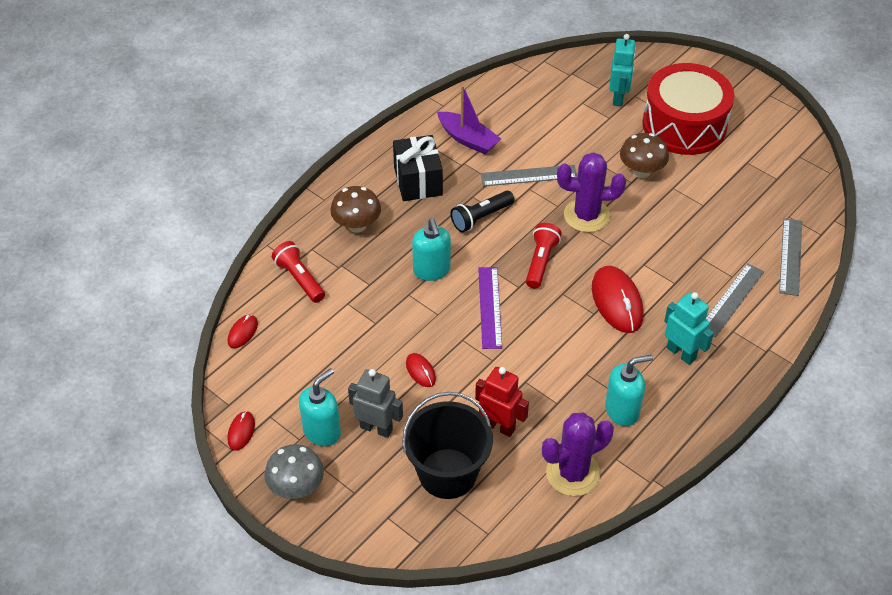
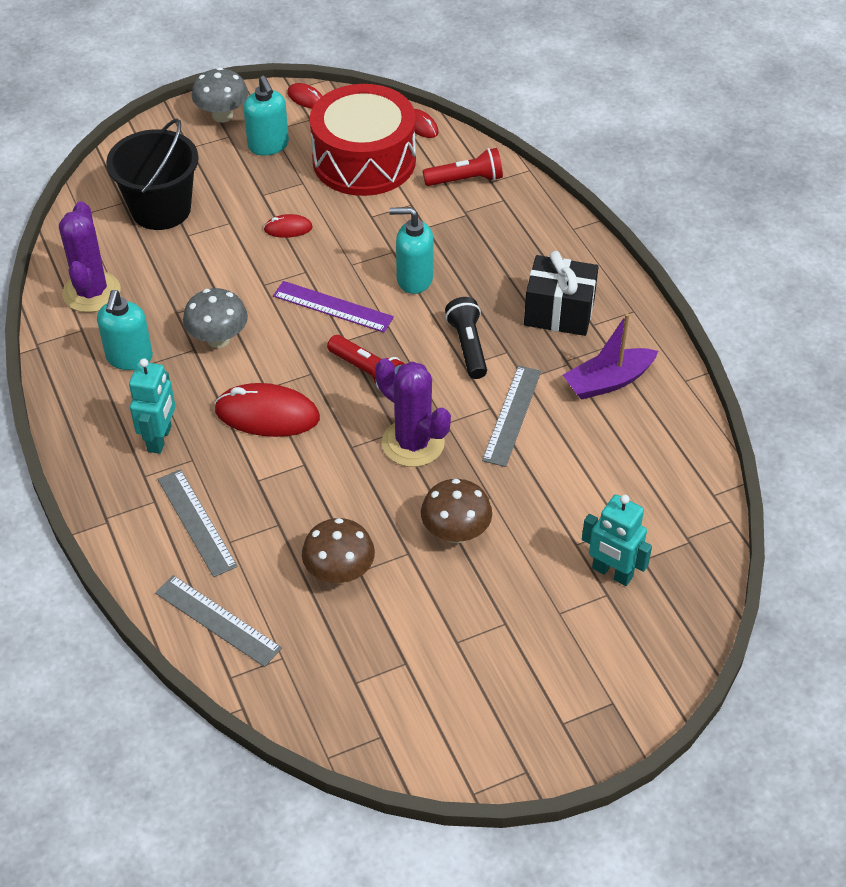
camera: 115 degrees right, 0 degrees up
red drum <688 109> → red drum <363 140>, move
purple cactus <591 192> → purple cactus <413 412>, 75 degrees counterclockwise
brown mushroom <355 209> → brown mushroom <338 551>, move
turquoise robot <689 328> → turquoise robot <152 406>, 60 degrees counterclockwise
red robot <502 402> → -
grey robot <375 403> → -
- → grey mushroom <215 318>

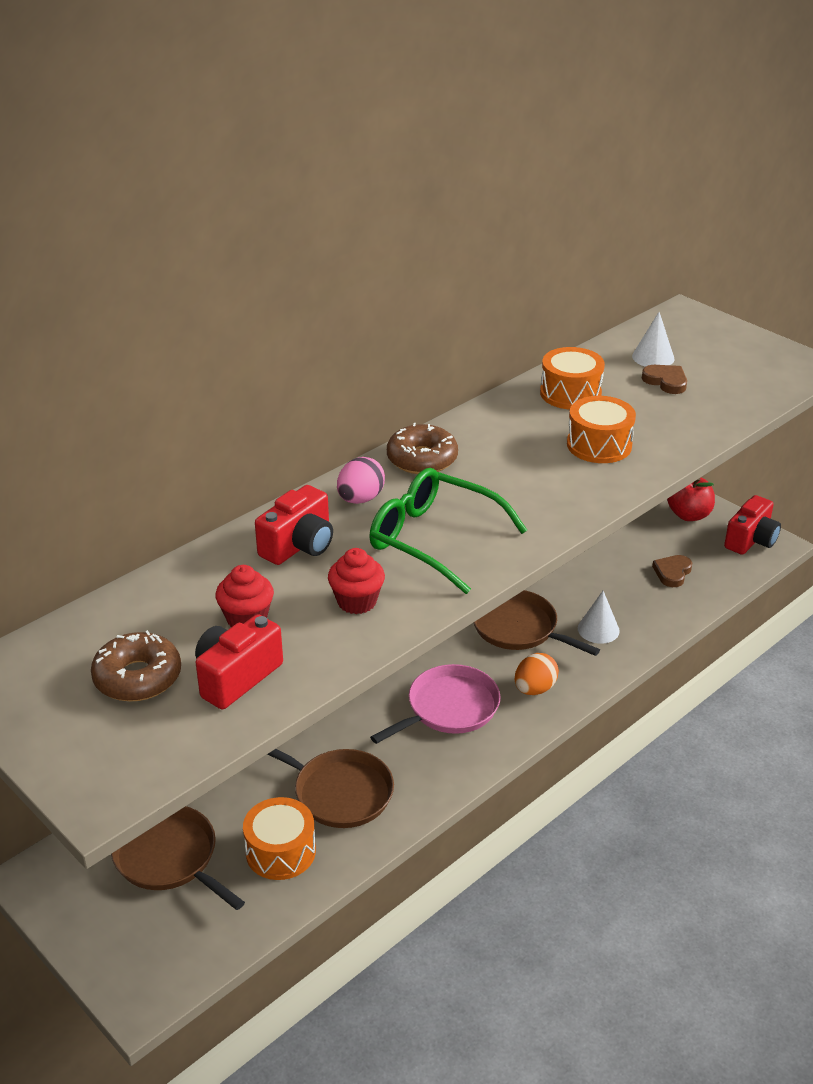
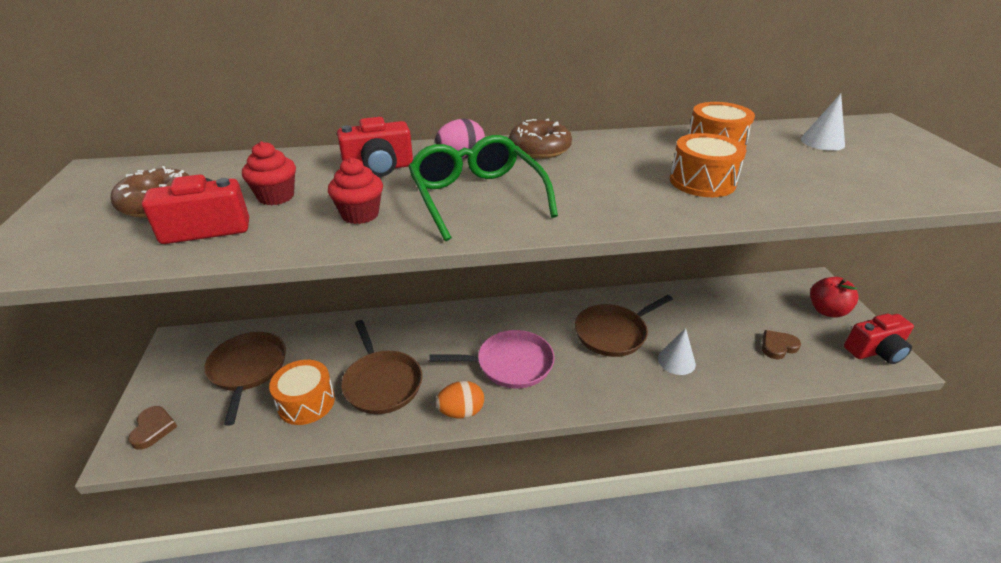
camera: 35 degrees right, 0 degrees up
brown heart <664 379> → brown heart <153 428>, move
brown pan <536 623> → brown pan <624 326>, 105 degrees counterclockwise
orange egg <537 674> → orange egg <460 400>, move

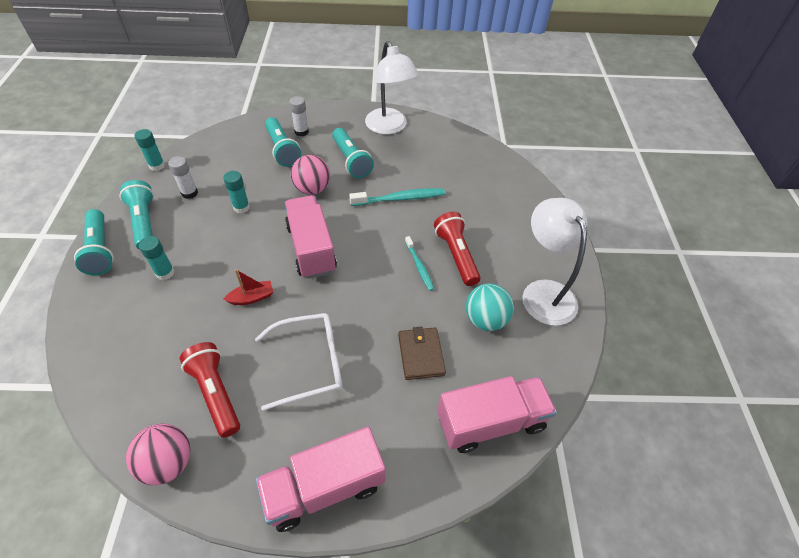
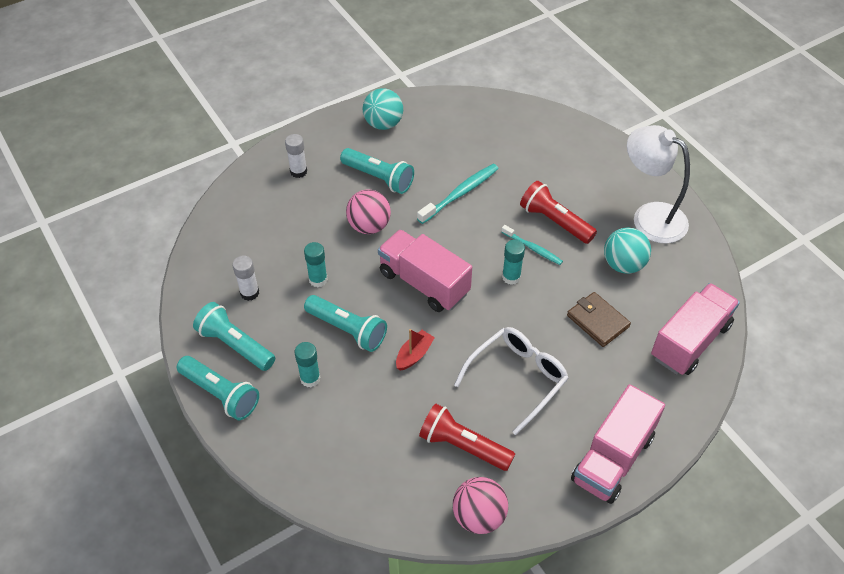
camera: 30 degrees left, 0 degrees up
white lamp <392 87> → turquoise ball <383 109>
turquoise flashlight <283 142> → turquoise flashlight <345 323>, move
turquoise glue stick <150 150> → turquoise glue stick <513 262>, move

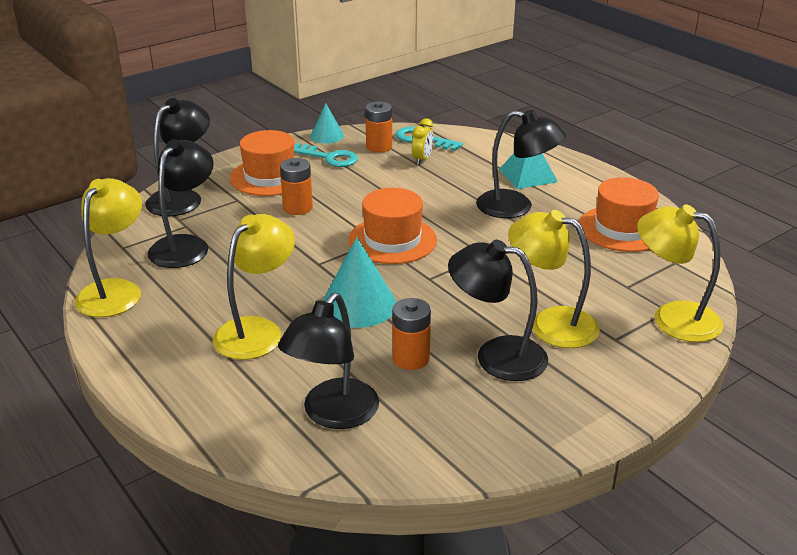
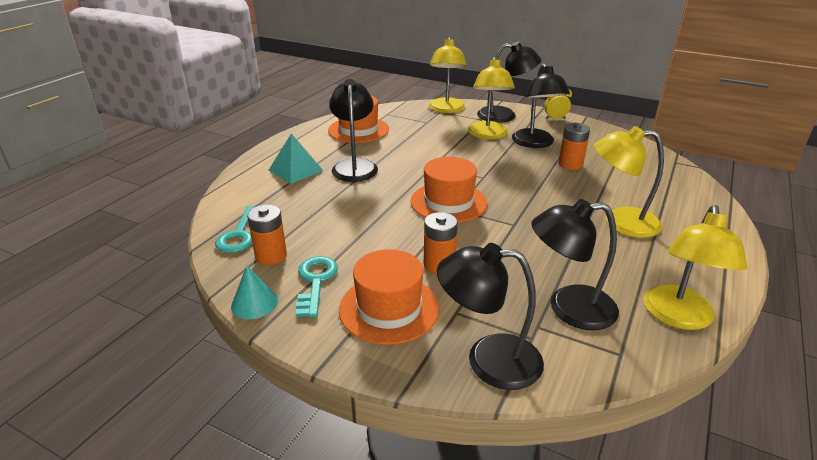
camera: 115 degrees left, 0 degrees up
yellow clock <423 141> → yellow clock <558 104>, move
yellow lamp <108 247> → yellow lamp <695 267>, 60 degrees counterclockwise
turquoise cone <359 282> → -
black lamp <328 361> → black lamp <509 82>, move

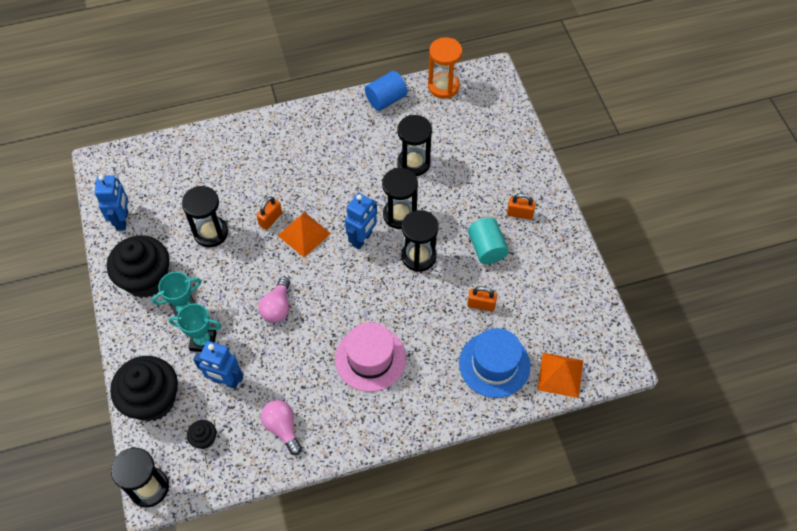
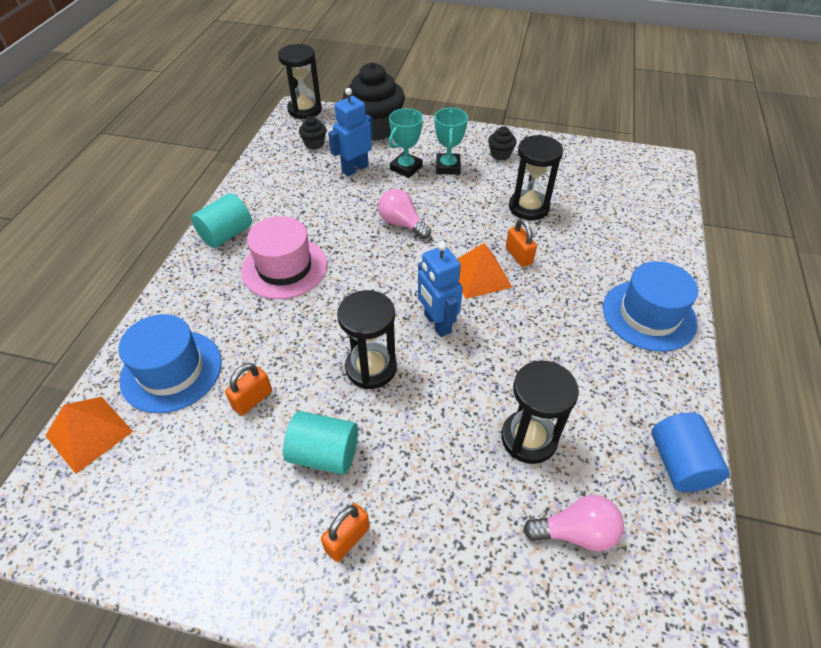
camera: 120 degrees right, 10 degrees down
orange hourglass <445 68> → -
black hourglass <400 198> → -
blue robot <111 203> → -
black cupcake <138 266> → black cupcake <502 143>, x0.44
pink light bulb <281 427> → pink light bulb <573 523>, move
- → turquoise cylinder <221 220>
- → blue hat <650 306>

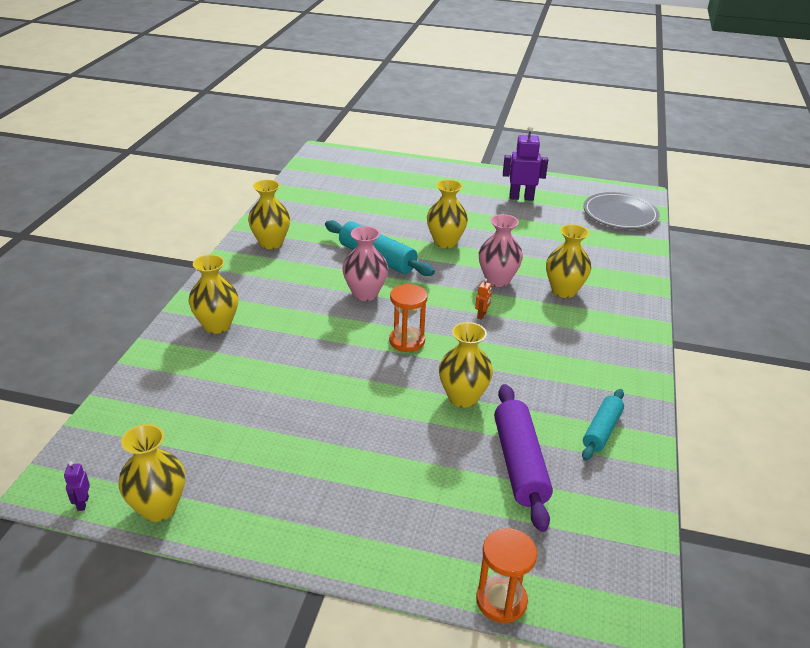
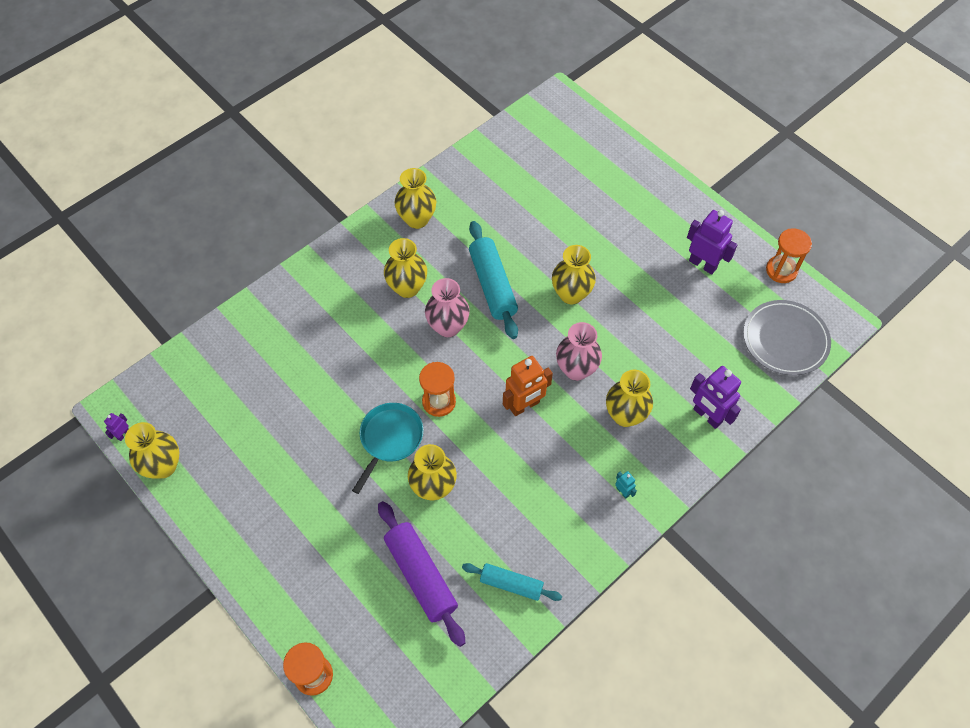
camera: 35 degrees right, 25 degrees up
yellow vase <213 294> → yellow vase <405 268>, move
orange robot <483 299> → orange robot <528 386>, x2.17
purple rolling pin <523 458> → purple rolling pin <421 574>, 60 degrees counterclockwise
turquoise rolling pin <603 425> → turquoise rolling pin <512 582>, 45 degrees clockwise
- → orange hourglass <789 255>
- → purple robot <715 397>
- → turquoise pan <388 448>
- → turquoise robot <626 485>

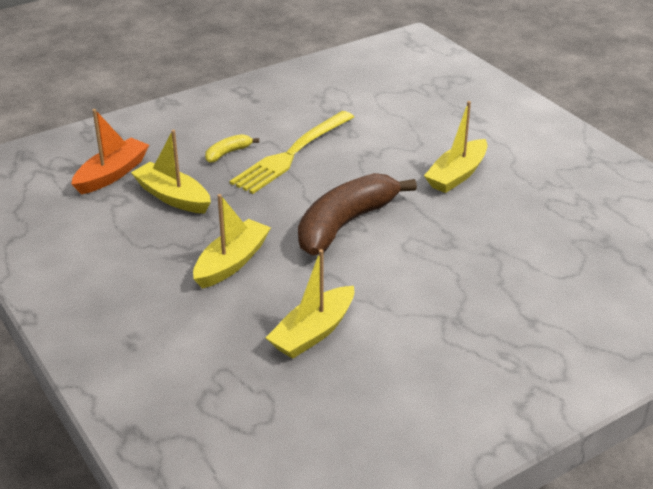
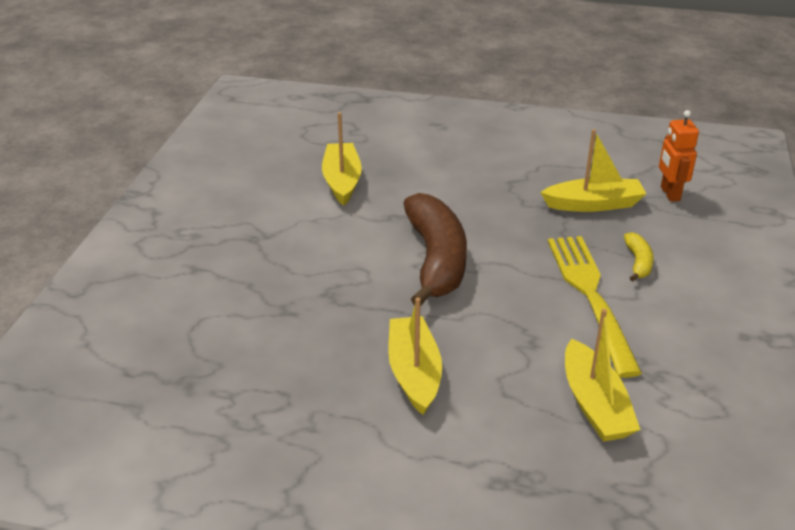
camera: 135 degrees right, 0 degrees up
orange boat <110 151> → orange robot <679 156>
yellow boat <232 241> → yellow boat <603 375>, move

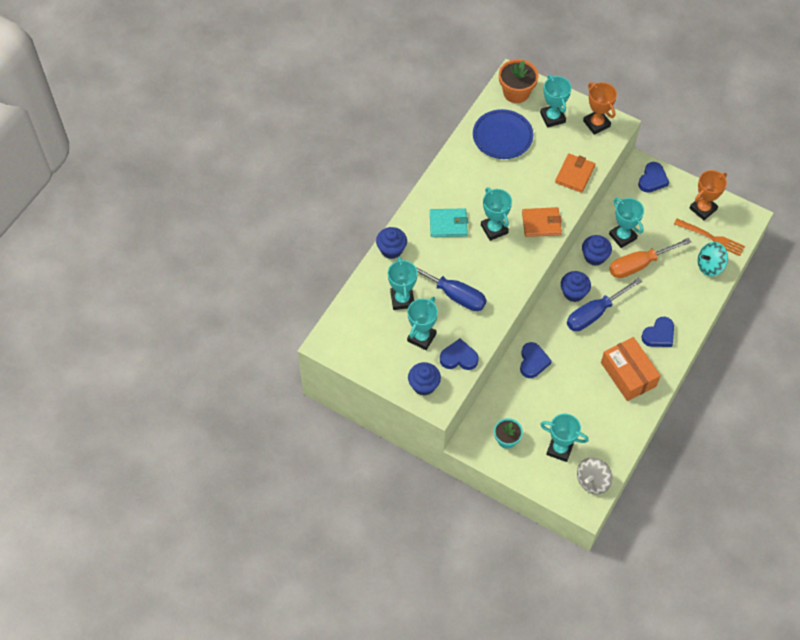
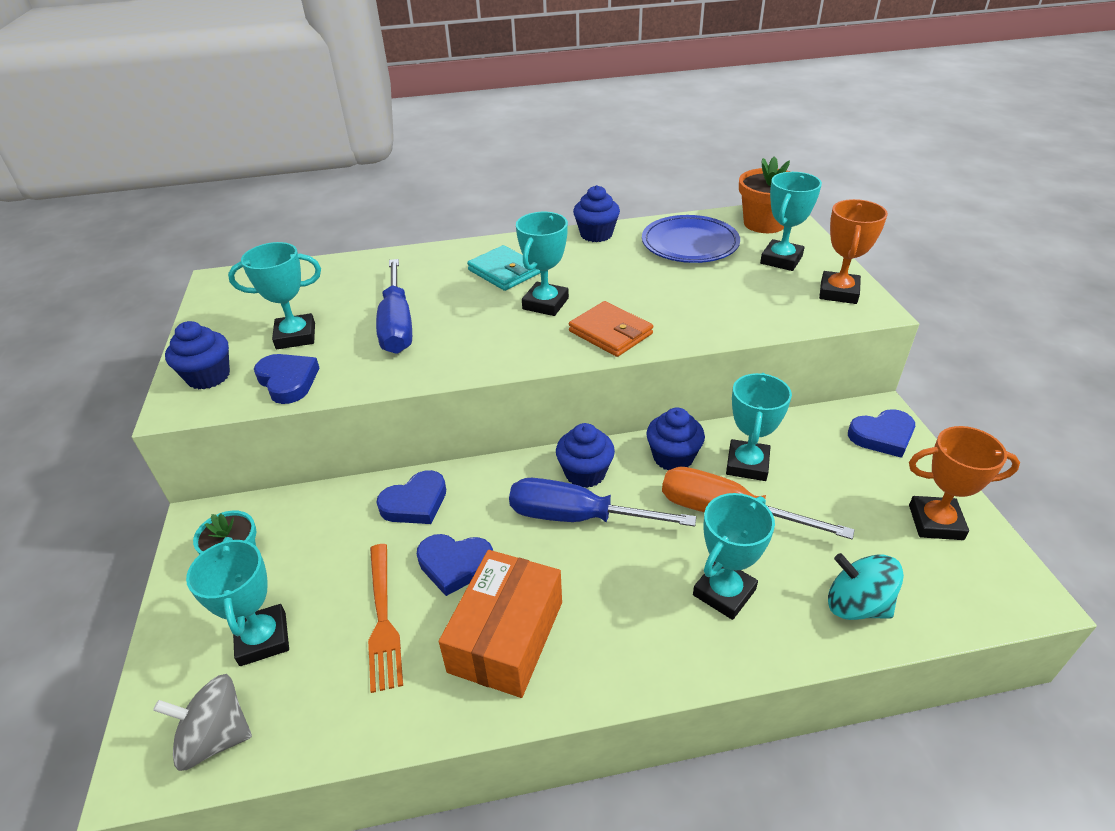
camera: 50 degrees right, 20 degrees down
orange wallet <575 173> → -
orange fork <709 237> → orange fork <385 618>, move
blue cupcake <391 243> → blue cupcake <596 213>, move
turquoise trophy <403 283> → turquoise trophy <734 556>, move
blue heart <657 332> → blue heart <455 565>, move

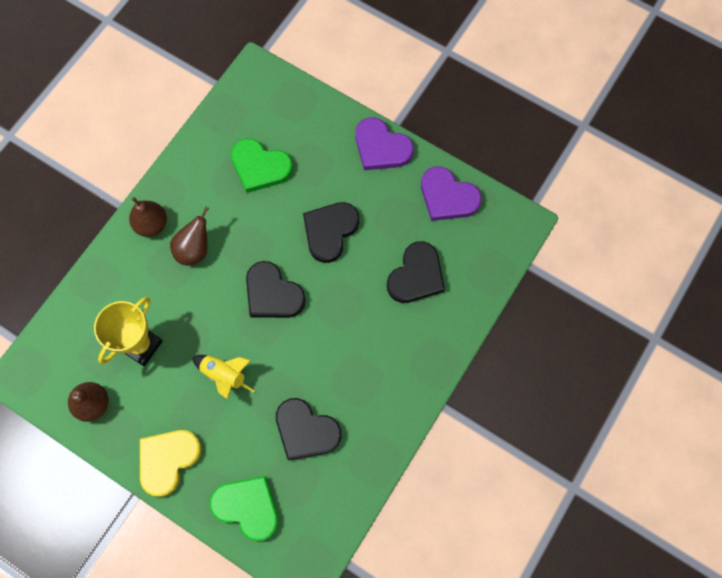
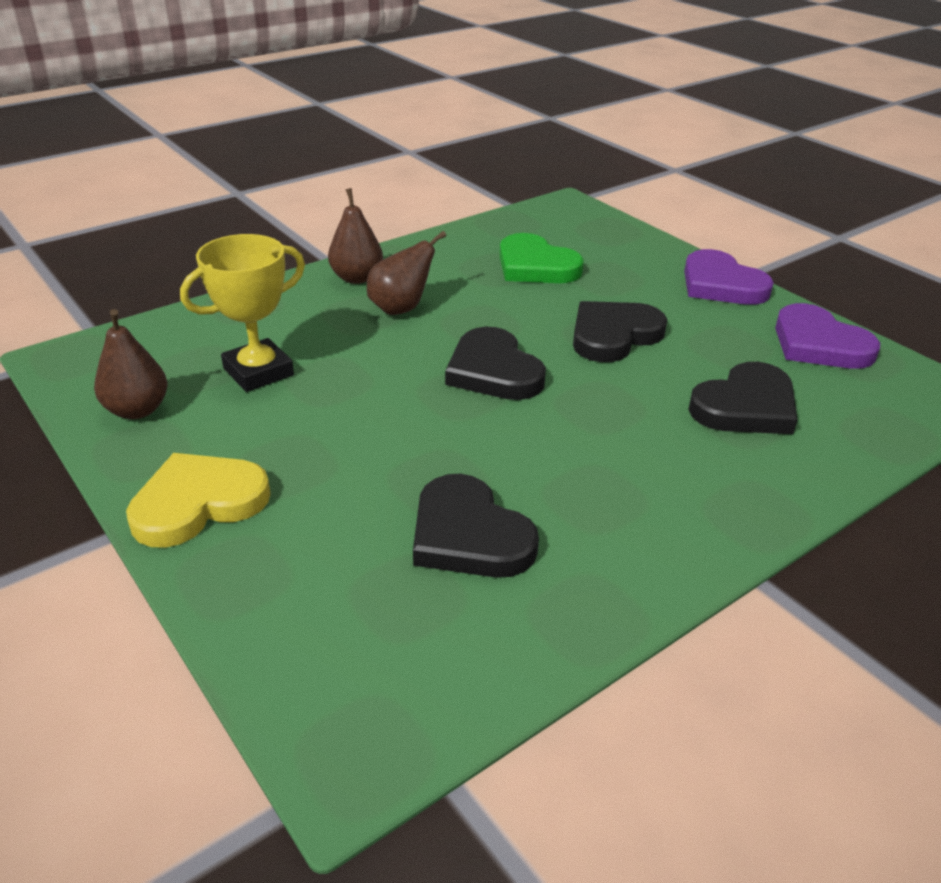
camera: 20 degrees right, 35 degrees down
yellow rocket <223 377> → -
green heart <244 508> → -

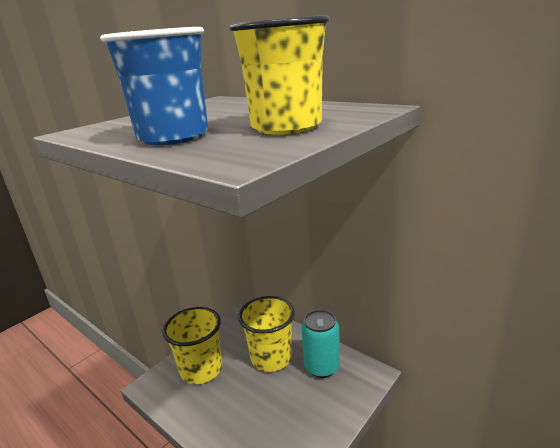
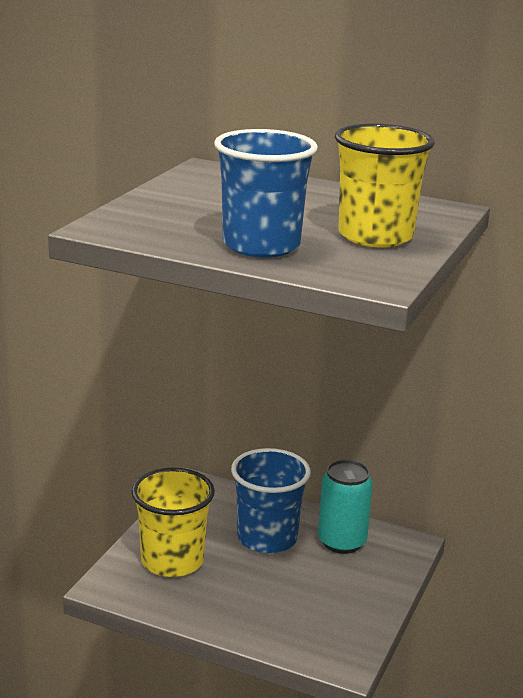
camera: 20 degrees left, 0 degrees up
yellow cup <266 334> → blue cup <271 500>

